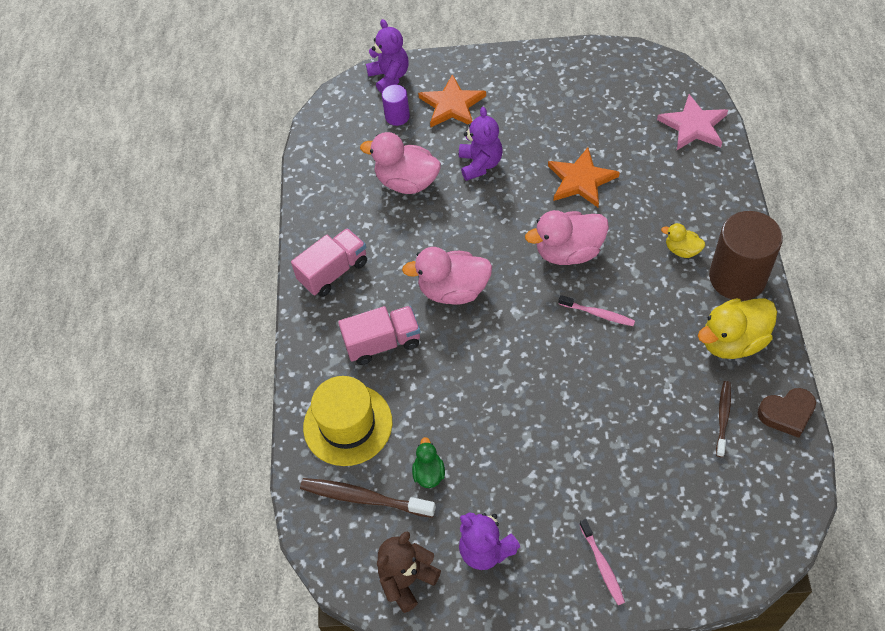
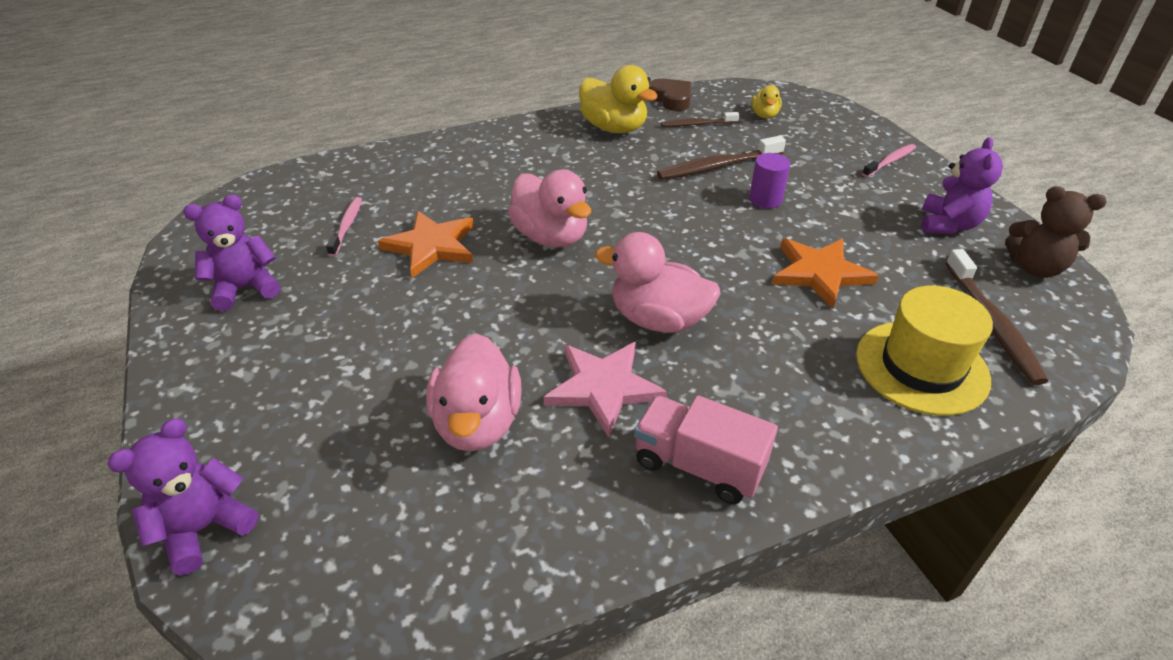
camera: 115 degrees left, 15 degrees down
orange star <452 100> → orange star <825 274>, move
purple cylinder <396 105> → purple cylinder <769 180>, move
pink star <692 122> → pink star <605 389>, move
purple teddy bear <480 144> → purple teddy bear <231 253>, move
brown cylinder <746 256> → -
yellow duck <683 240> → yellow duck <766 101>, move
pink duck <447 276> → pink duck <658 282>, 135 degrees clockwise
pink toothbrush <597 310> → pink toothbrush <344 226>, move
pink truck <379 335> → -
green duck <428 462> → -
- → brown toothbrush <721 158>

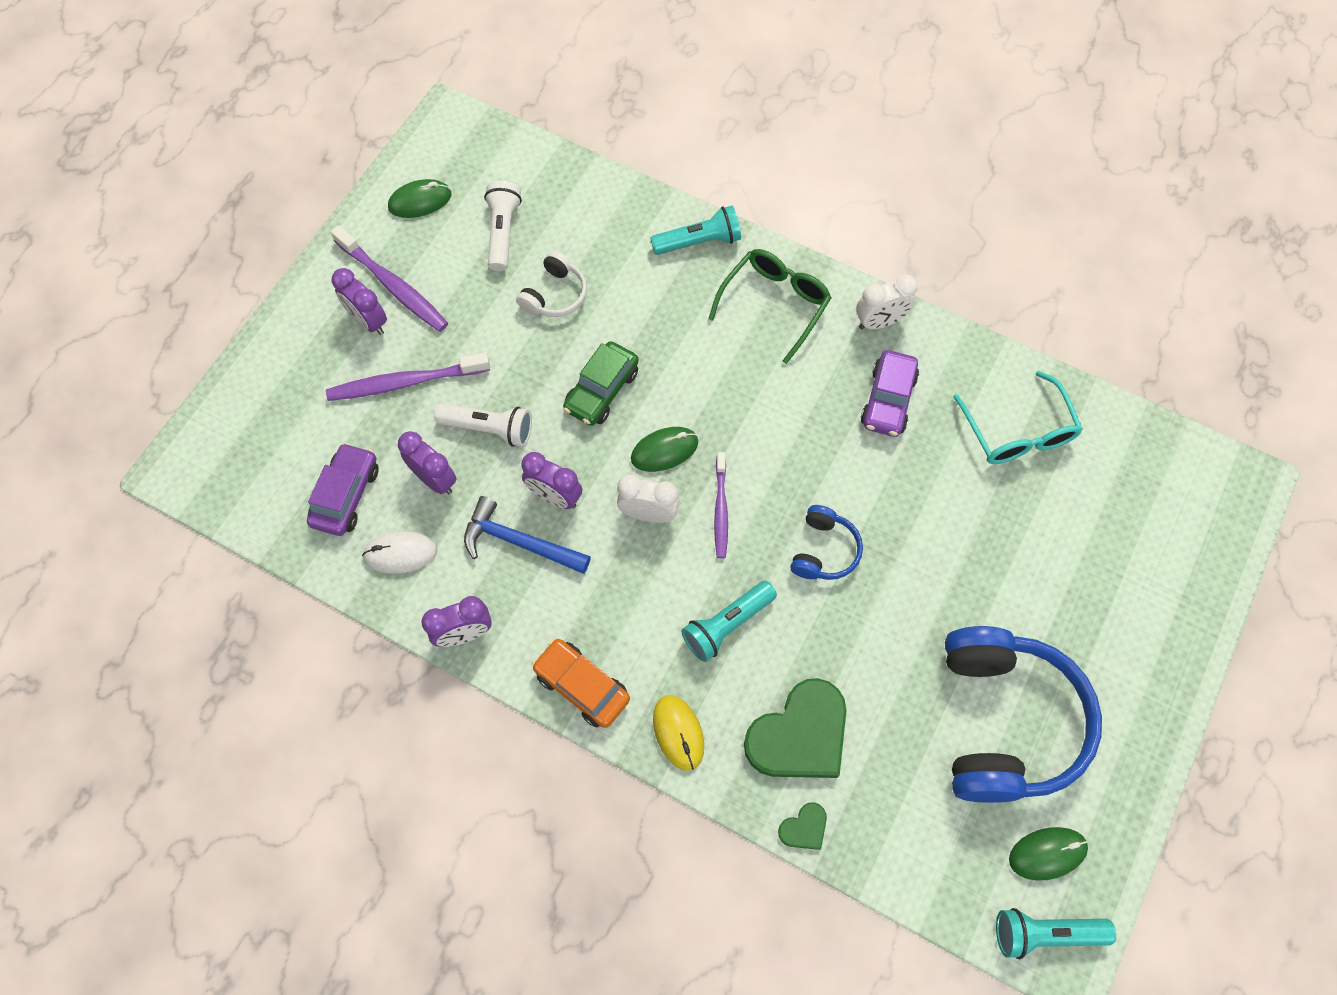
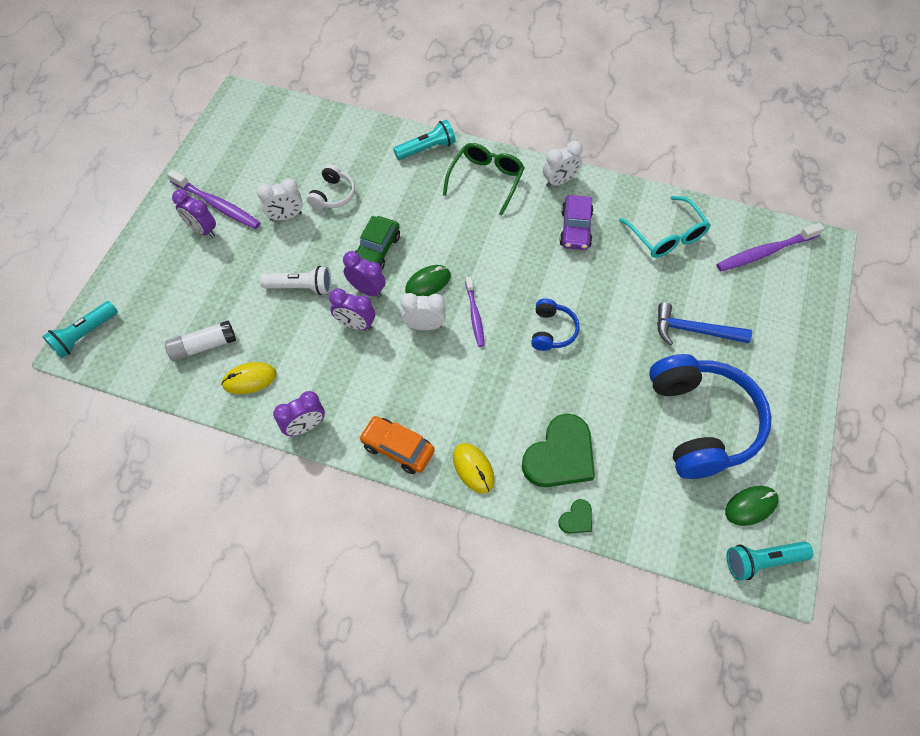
camera: 10 degrees left, 5 degrees down
green mouse <419 198> → -
white flashlight <503 226> → -
purple toothbrush <408 376> → purple toothbrush <770 247>, move
purple clock <427 462> → purple clock <364 274>, move
purple car <343 489> → white glue stick <200 341>
blue hammer <527 535> → blue hammer <704 323>, move
white mouse <400 552> → yellow mouse <249 378>
turquoise flashlight <729 621> → turquoise flashlight <80 329>, move
- → white clock <280 199>

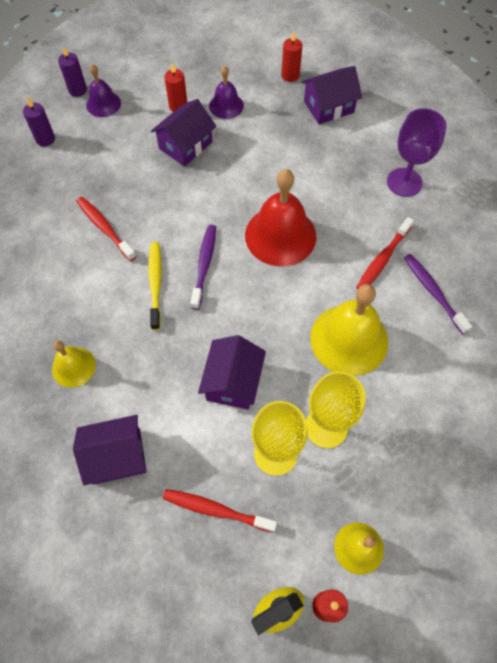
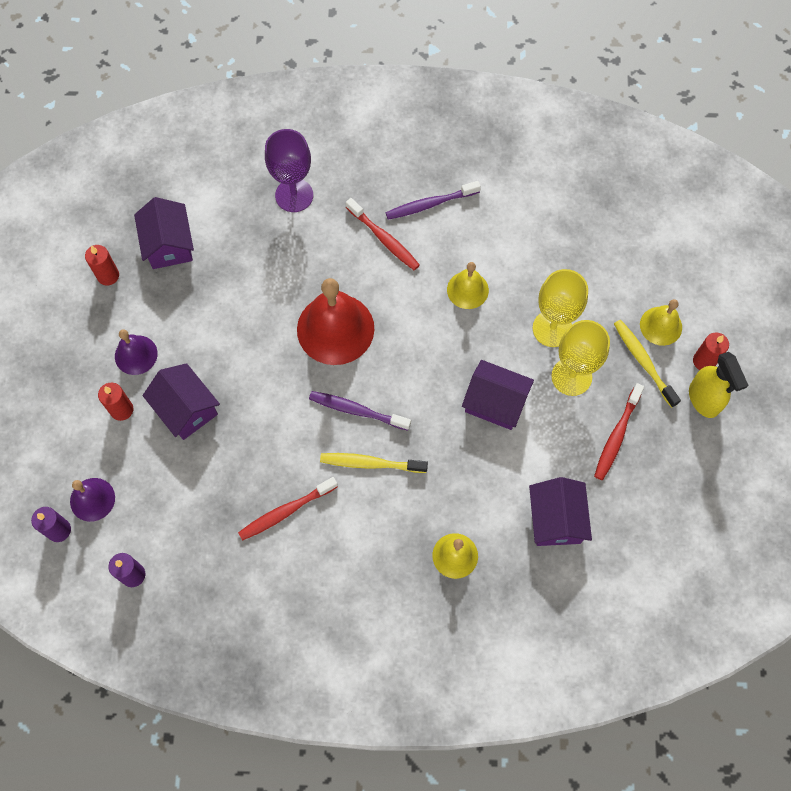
camera: 80 degrees left, 5 degrees up
yellow bell <349 330> → yellow bell <468 285>, x0.55
- → yellow toothbrush <647 364>

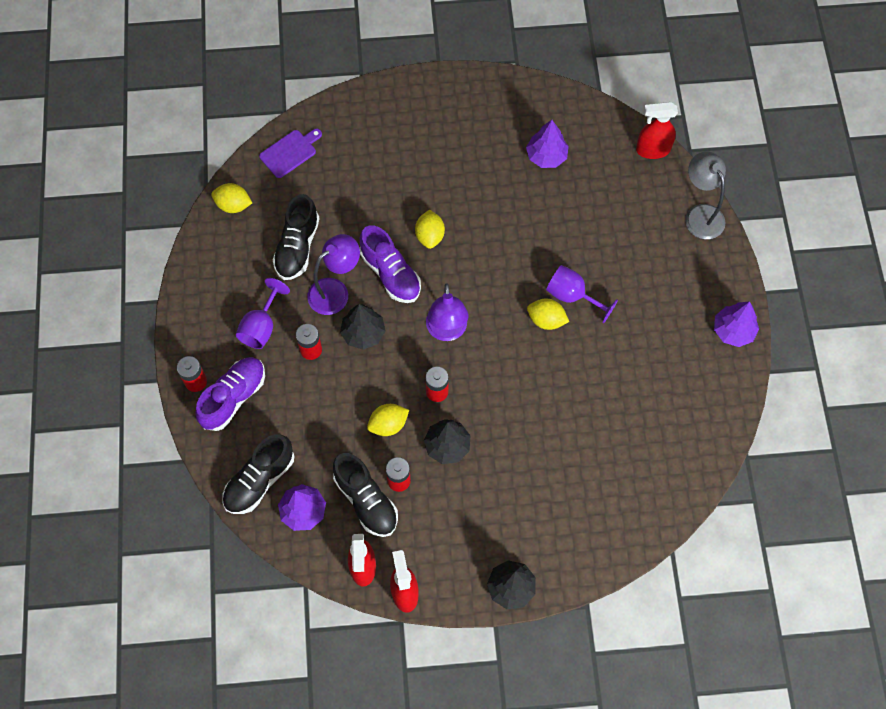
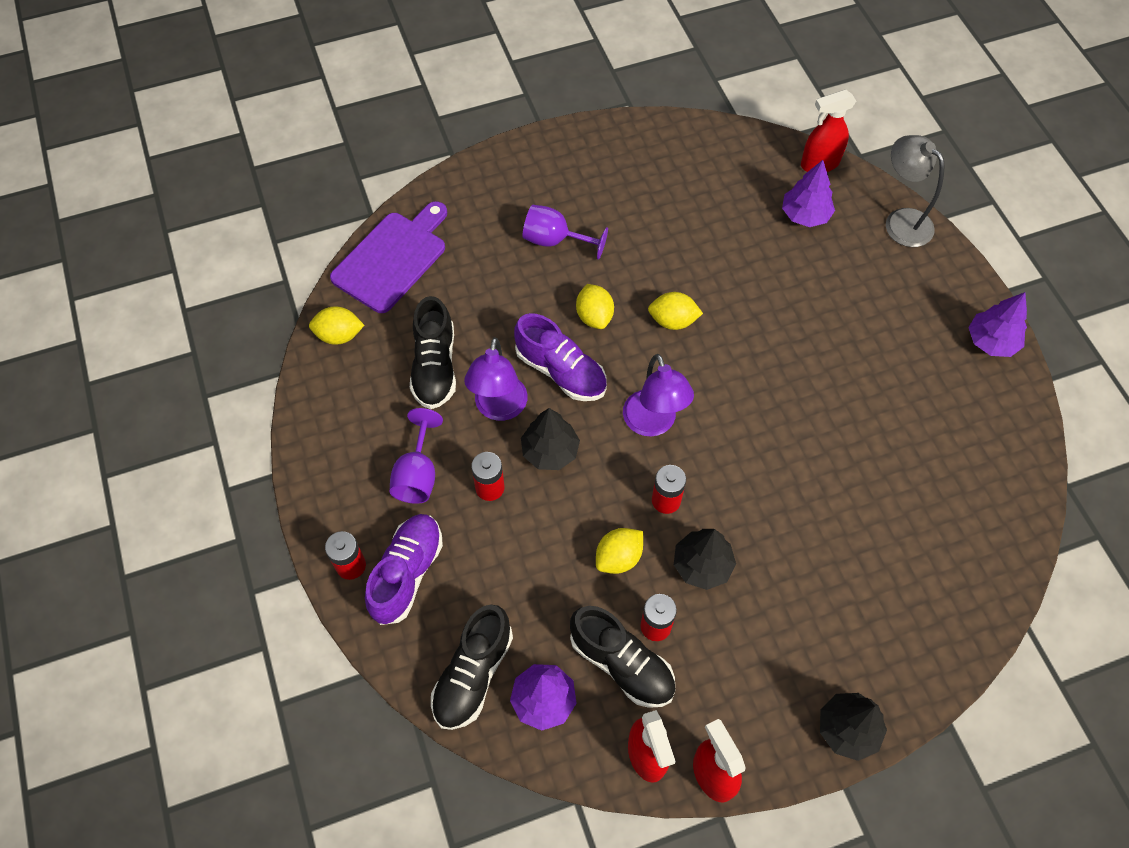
camera: 15 degrees left, 5 degrees down
purple tree <547 144> → purple tree <808 193>, move
purple cutting board <290 153> → purple cutting board <388 257>, x1.67
purple lamp <333 274> → purple lamp <496 379>, 150 degrees clockwise
purple goblet <582 294> → purple goblet <565 231>, move
yellow lemon <548 314> → yellow lemon <675 311>, move

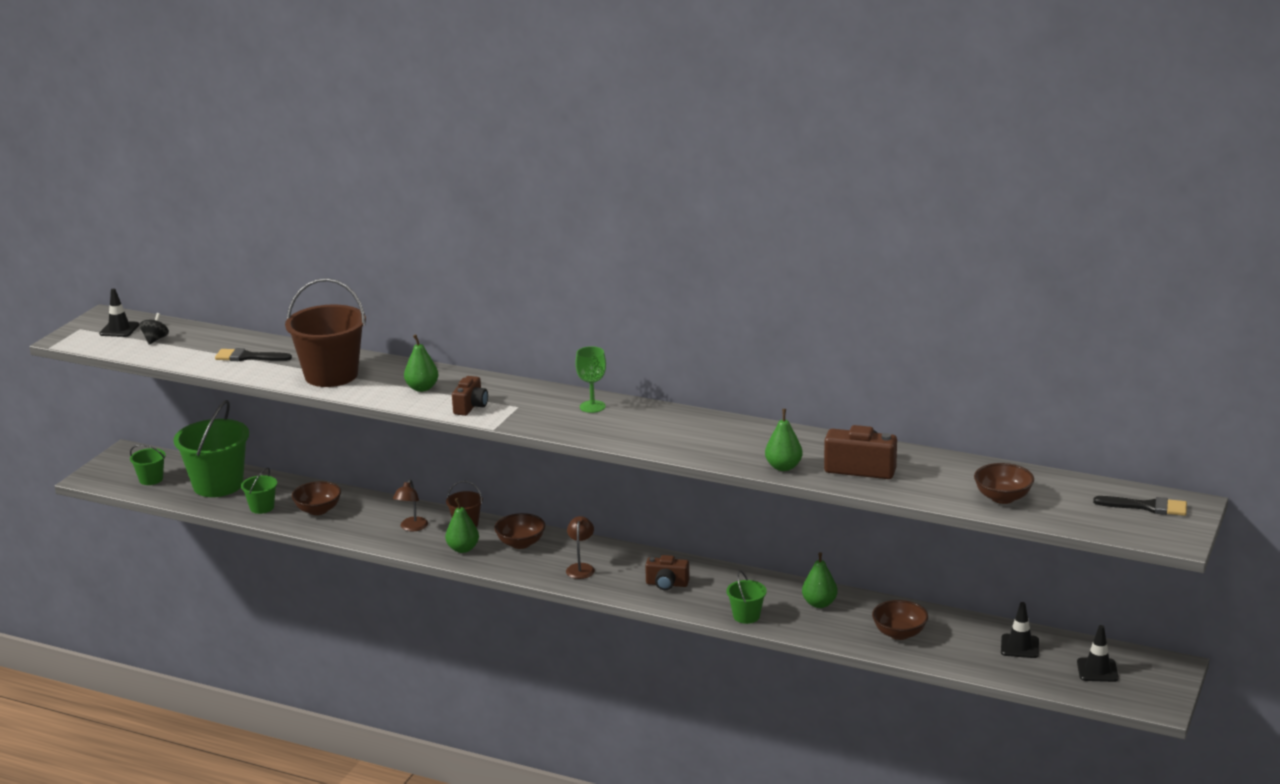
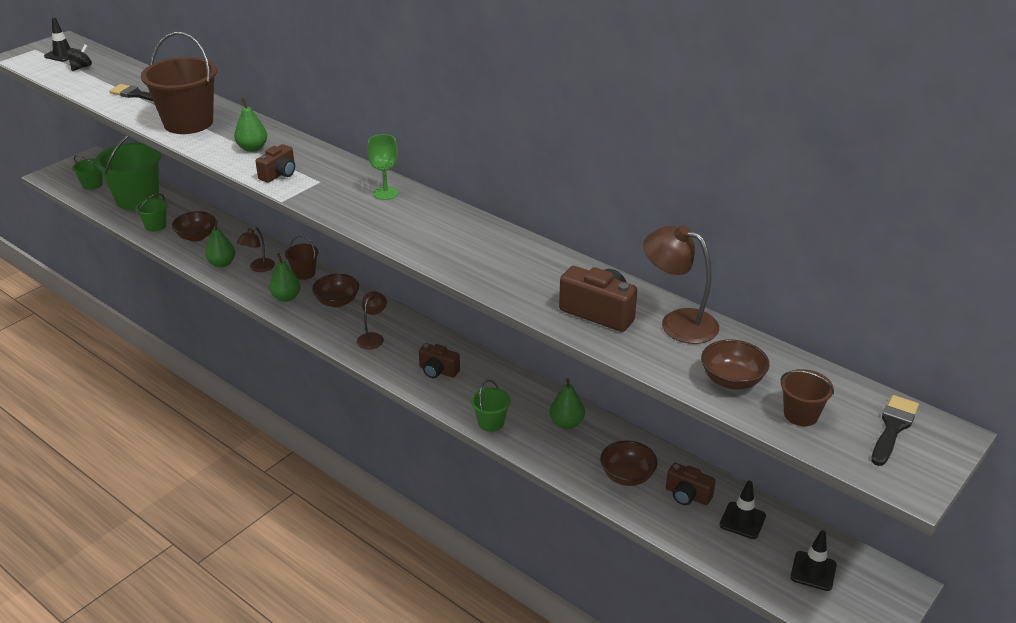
camera: 15 degrees right, 10 degrees up
green pear <784 440> → green pear <220 243>, move
black brush <1140 506> → black brush <895 430>, 90 degrees counterclockwise
- → brown lamp <681 284>
- → brown bucket <807 397>
- → brown camera <691 484>

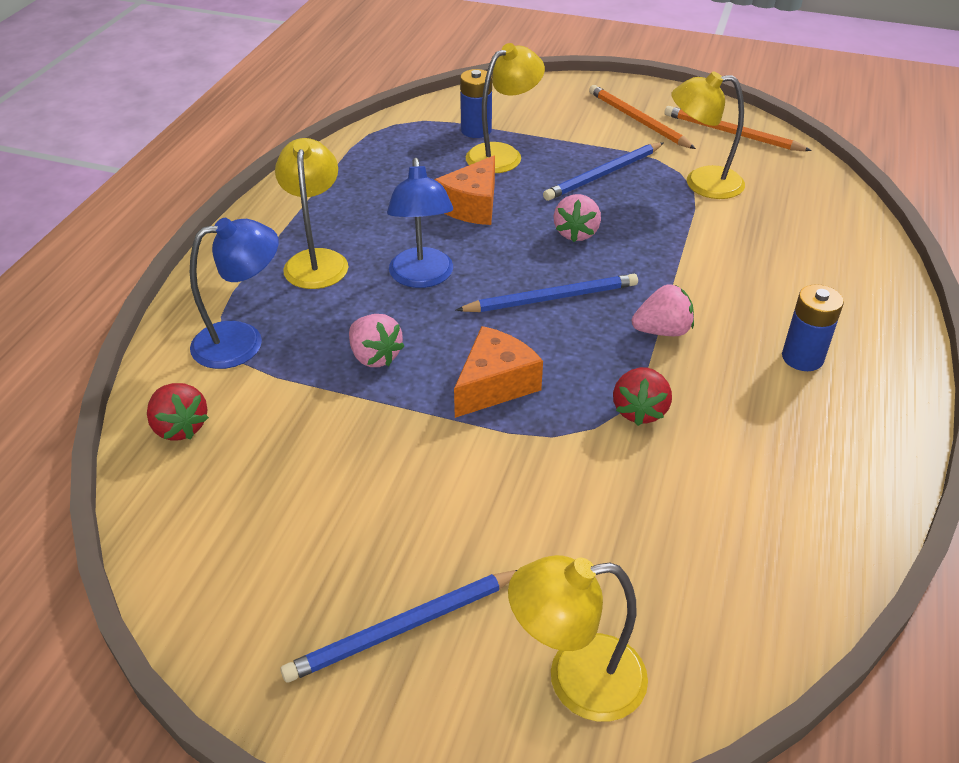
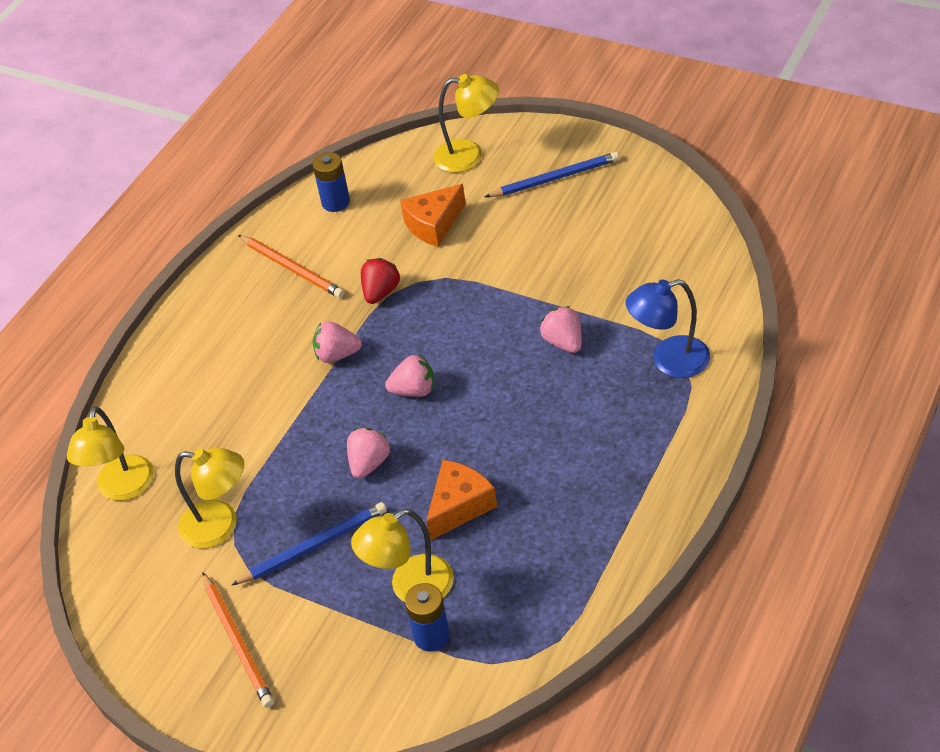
camera: 165 degrees left, 5 degrees up
orange pencil <738 128> → orange pencil <291 266>, move
yellow lamp <311 213> → yellow lamp <110 453>, move
blue lamp <420 223> → -
blue pencil <547 293> → pink strawberry <409 376>
blue battery <813 327> → blue battery <331 182>, move
orange cheese <498 372> → orange cheese <433 215>, move
red strawberry <178 412> → -

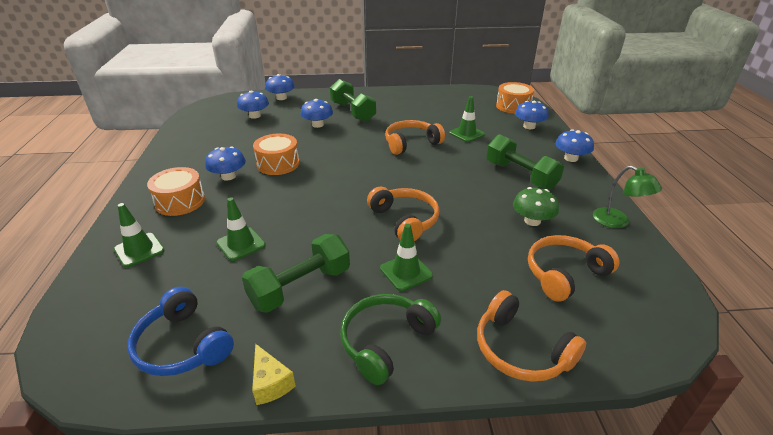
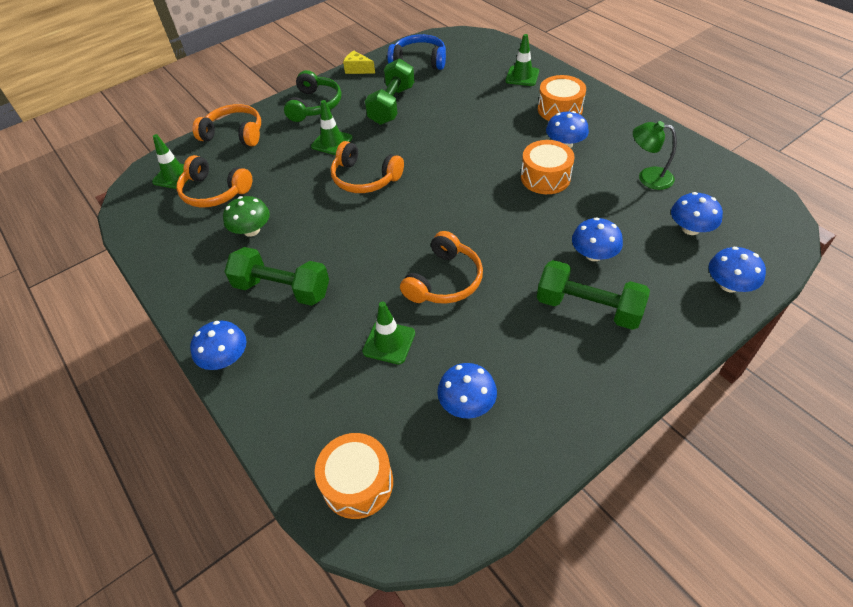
camera: 150 degrees right, 15 degrees up
blue mushroom <532 115> → blue mushroom <467 391>, move
green lamp <627 196> → green lamp <655 155>, move
green traffic cone <241 229> → green traffic cone <170 161>, move
orange headphones <574 268> → orange headphones <214 181>, 90 degrees clockwise

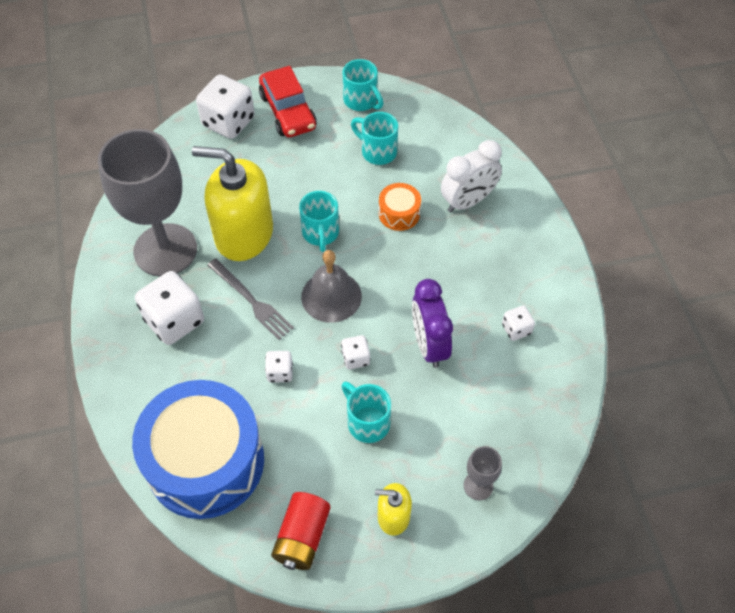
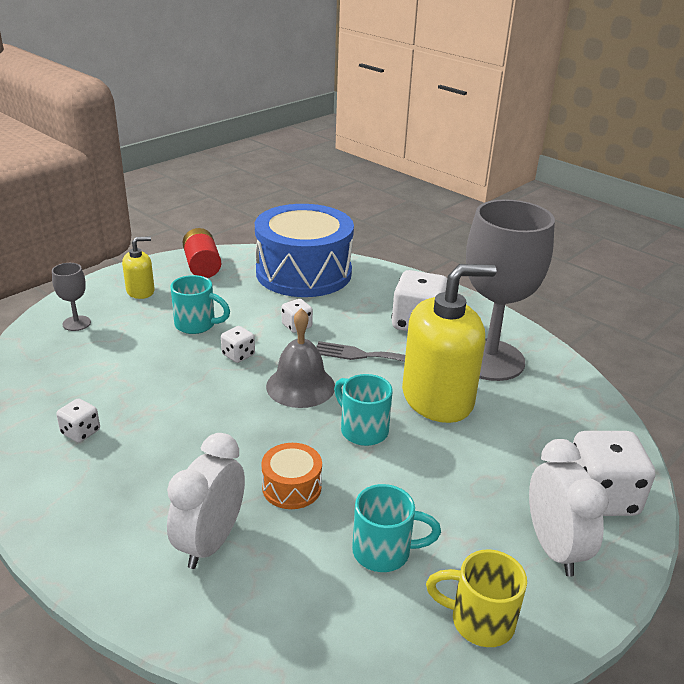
camera: 145 degrees right, 25 degrees down
turquoise mug <363 85> → yellow mug <476 598>
red car <288 102> → white clock <569 508>
purple clock <432 323> → -

